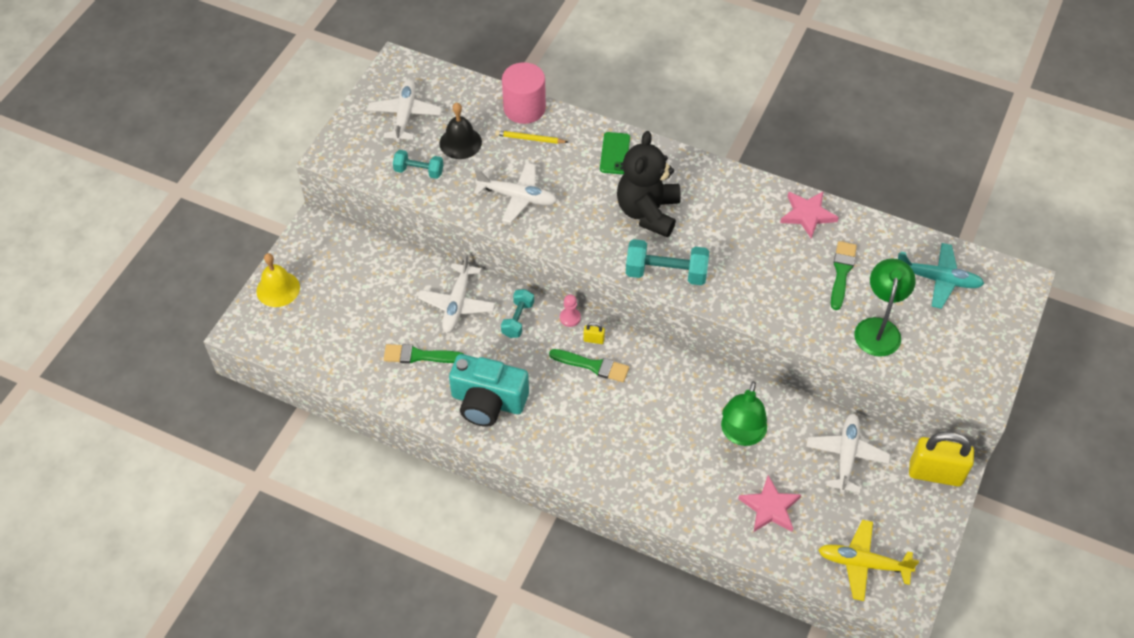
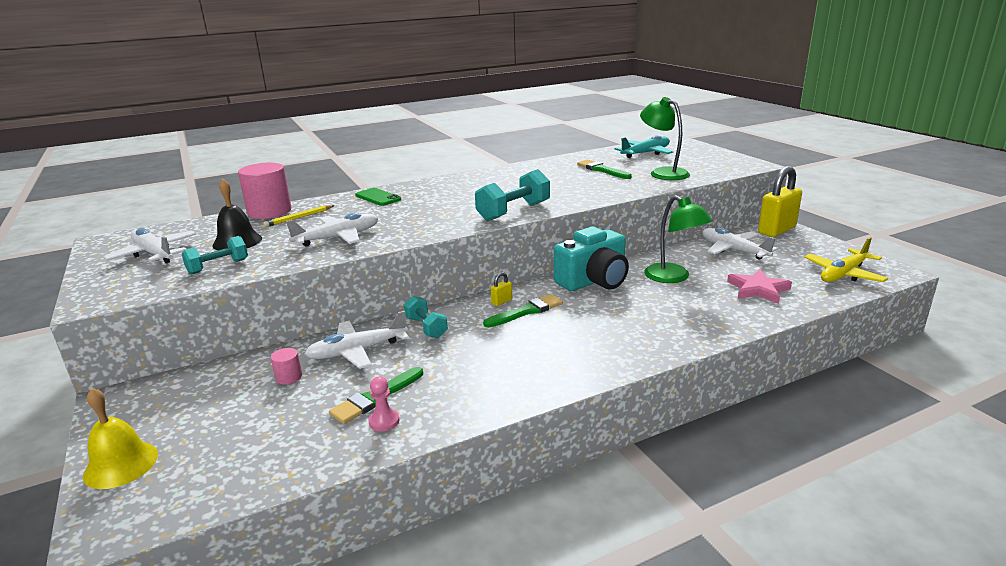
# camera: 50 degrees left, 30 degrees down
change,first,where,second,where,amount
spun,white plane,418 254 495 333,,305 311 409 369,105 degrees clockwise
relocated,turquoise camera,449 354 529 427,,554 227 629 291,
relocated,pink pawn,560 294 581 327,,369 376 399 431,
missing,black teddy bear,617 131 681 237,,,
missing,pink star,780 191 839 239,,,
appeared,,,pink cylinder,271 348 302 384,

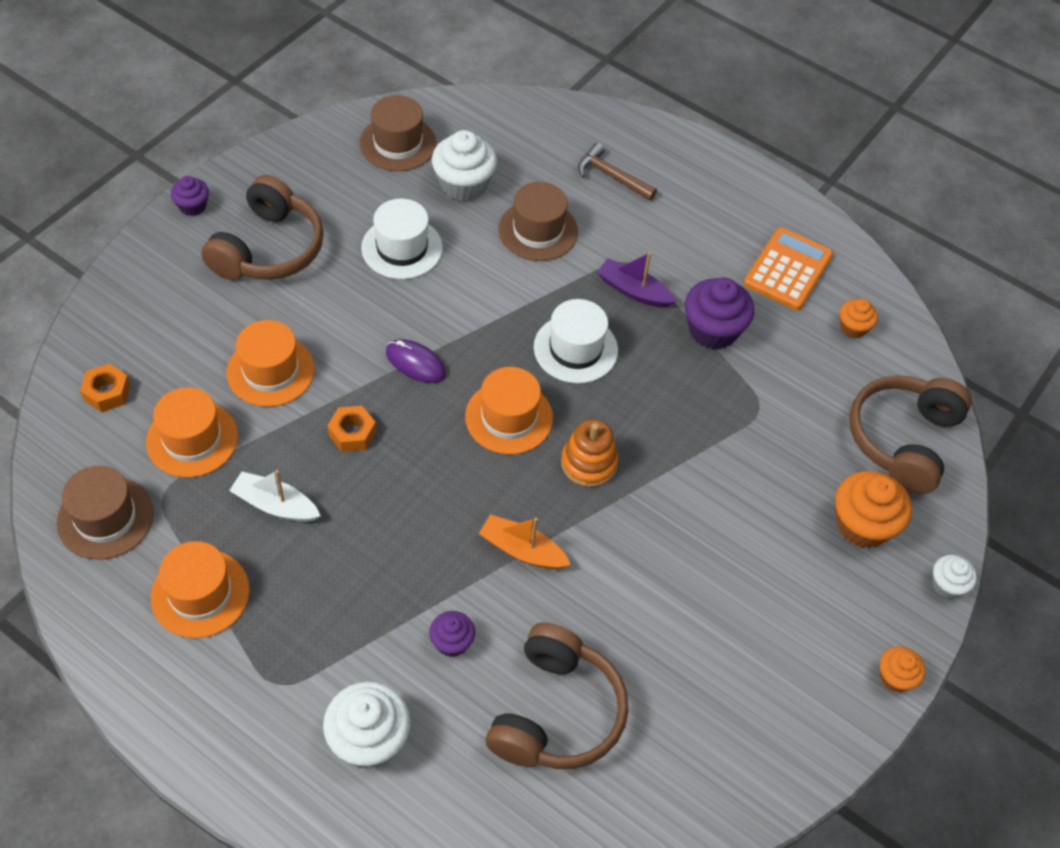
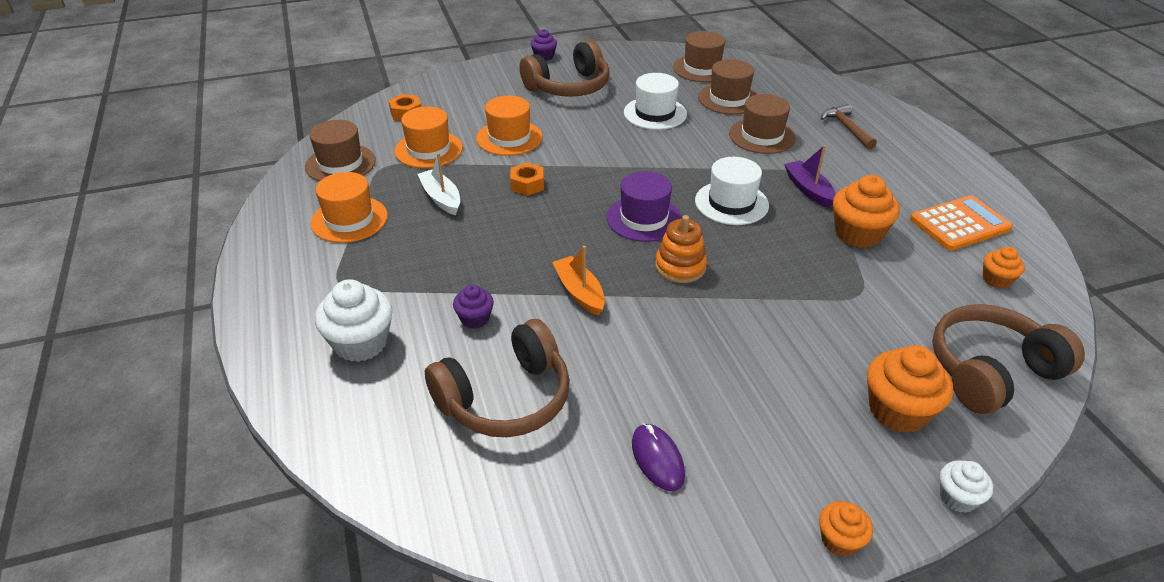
# camera: 40 degrees right, 15 degrees down
change,first,where,second,where,amount
relocated,purple mouse,386 339 446 383,,632 423 685 491,
exchanged,white cupcake,432 130 497 202,brown hat,698 59 758 115,
colour,orange hat,465 367 553 454,purple hat,607 171 682 242,
colour,purple cupcake,685 277 754 350,orange cupcake,833 175 900 248,

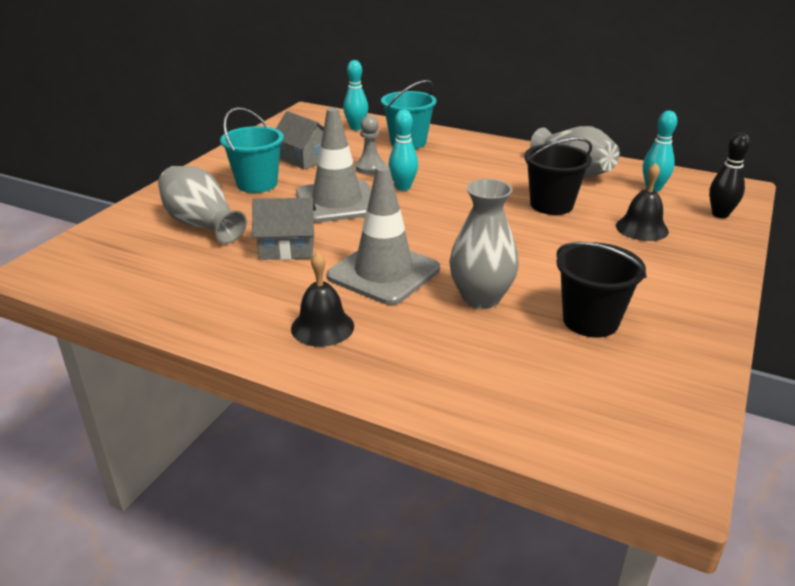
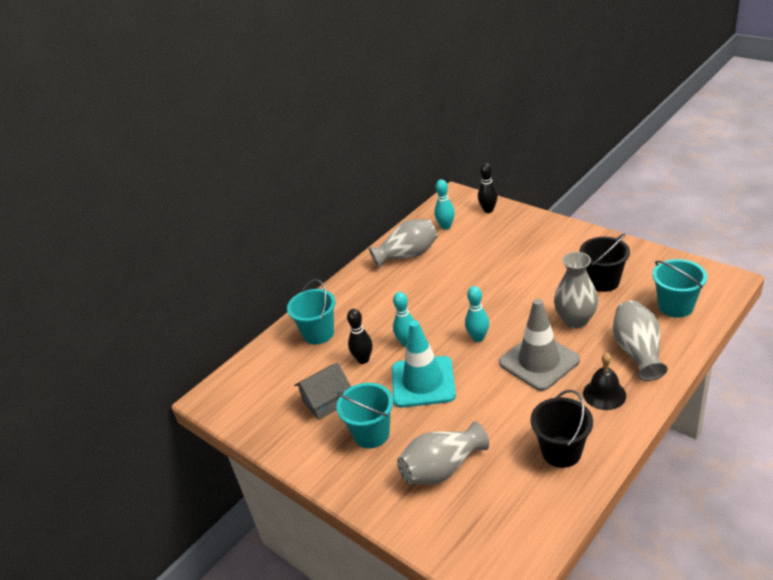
# camera: 70 degrees left, 5 degrees up
change,first,where,second,where,amount
missing,grey house,252 198 316 260,,,
colour,grey traffic cone,296 107 371 223,turquoise traffic cone,392 320 456 408,
relocated,turquoise bowling pin,343 60 368 130,,465 286 489 342,
exchanged,grey pawn,356 115 385 174,black bowling pin,347 309 373 364,
relocated,black bucket,524 137 592 215,,530 390 593 468,
missing,black bell,616 163 669 241,,,
appeared,,,grey vase,613 300 668 381,
appeared,,,turquoise bucket,652 259 707 318,

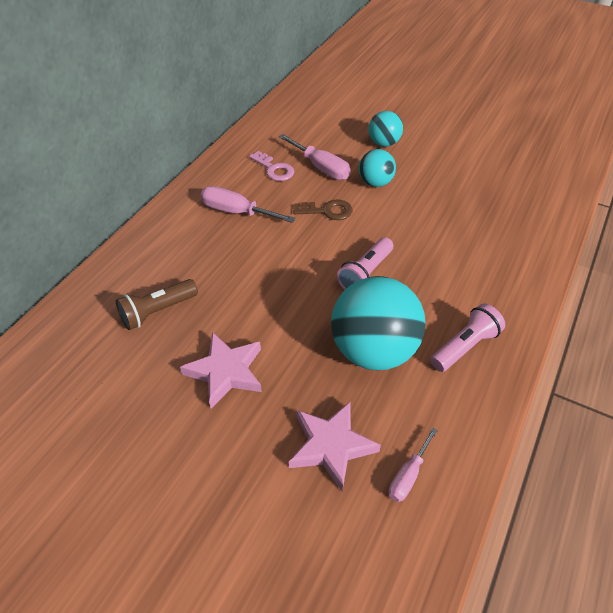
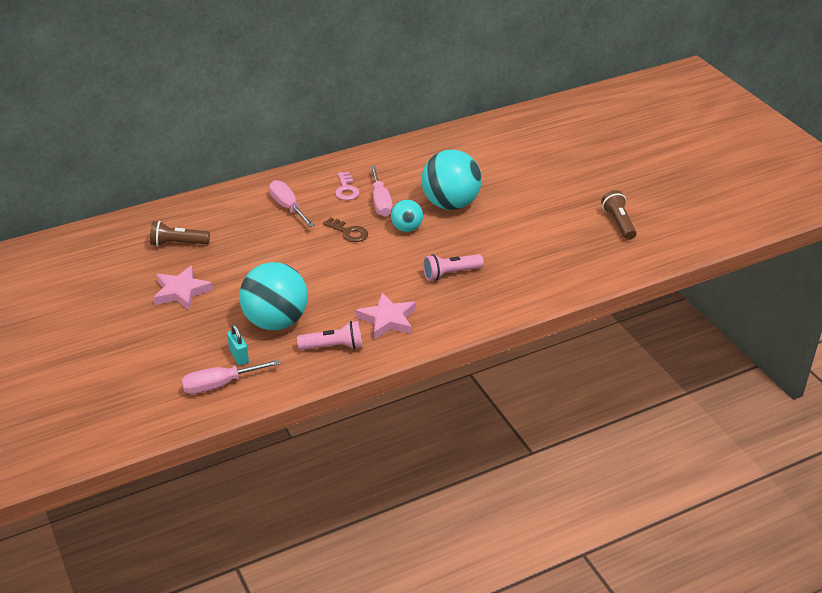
# camera: 35 degrees right, 10 degrees down
change,first,where,second,where,amount
relocated,pink star,289 401 381 491,,356 293 416 339,
relocated,pink flashlight,337 237 393 290,,423 254 484 281,
size,turquoise ball,368 111 403 147,,421 150 482 210,x1.89
size,pink screwdriver,389 428 438 502,,181 359 280 394,x1.61
appeared,,,turquoise padlock,227 324 249 366,
appeared,,,brown flashlight,601 190 637 240,

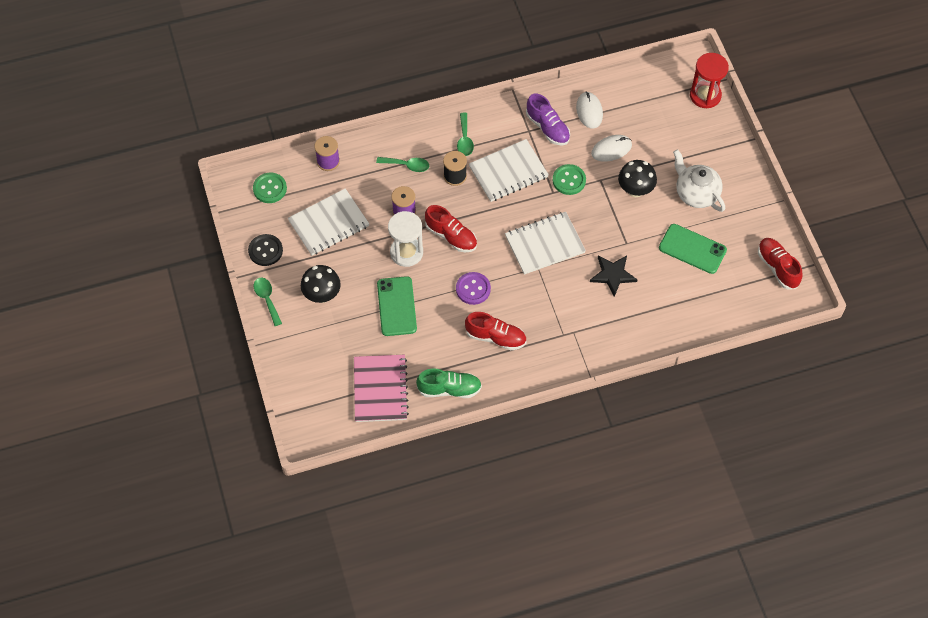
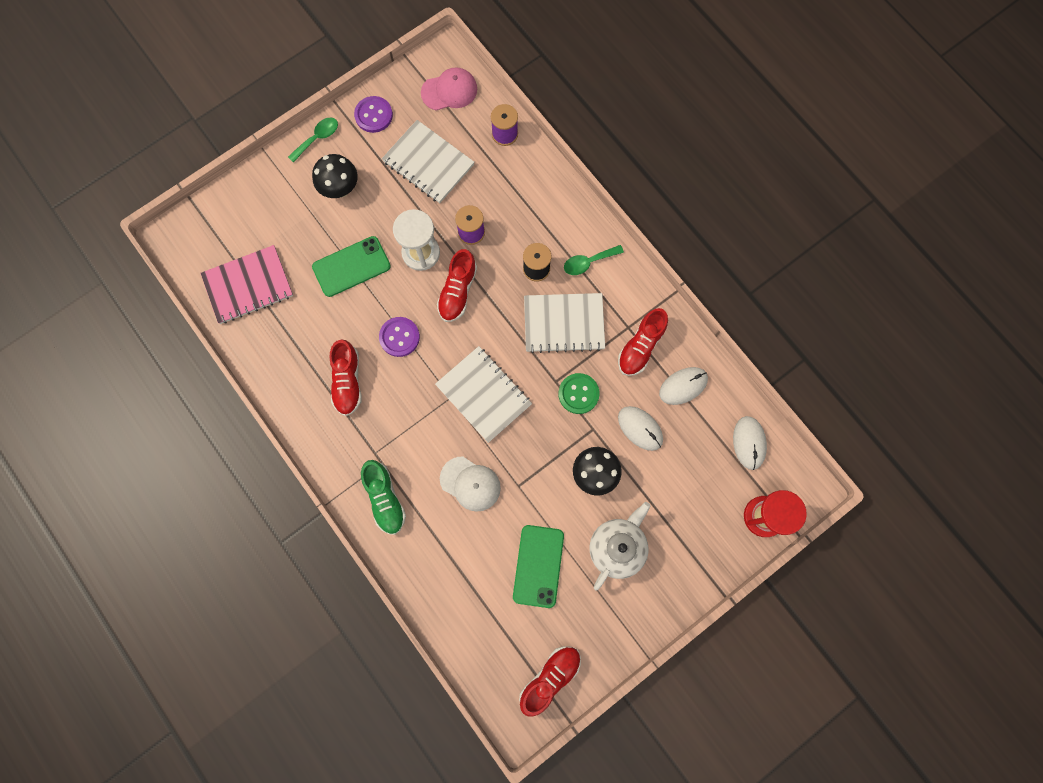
# camera: 70 degrees right, 15 degrees up
change,first,where,second,where,amount
colour,black button,248 234 283 266,purple button,354 96 393 133,
exchanged,green button,253 173 287 203,pink cap,421 67 477 110,
missing,green spoon,376 157 429 172,,,
relocated,green shoe,416 368 482 398,,361 460 406 535,
spun,white notebook,469 139 549 202,,524 293 605 353,45 degrees counterclockwise
colour,purple shoe,526 94 570 146,red shoe,618 308 668 376,
exchanged,black star,590 255 638 297,white cap,440 456 501 512,
appeared,,,white mouse,733 416 767 470,

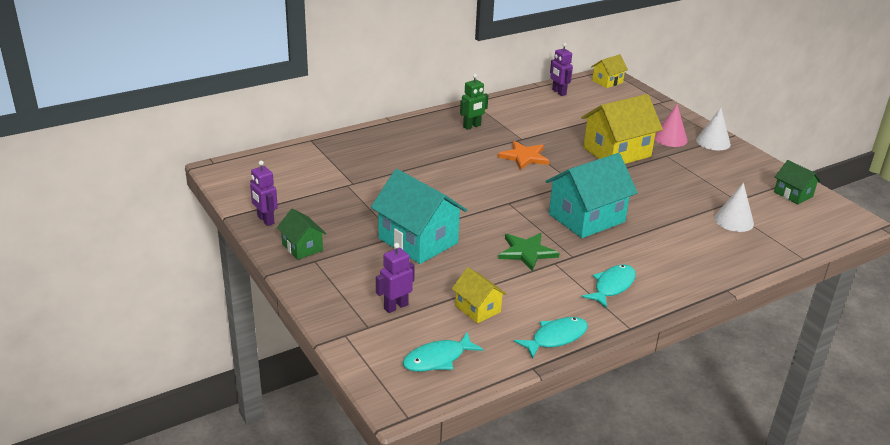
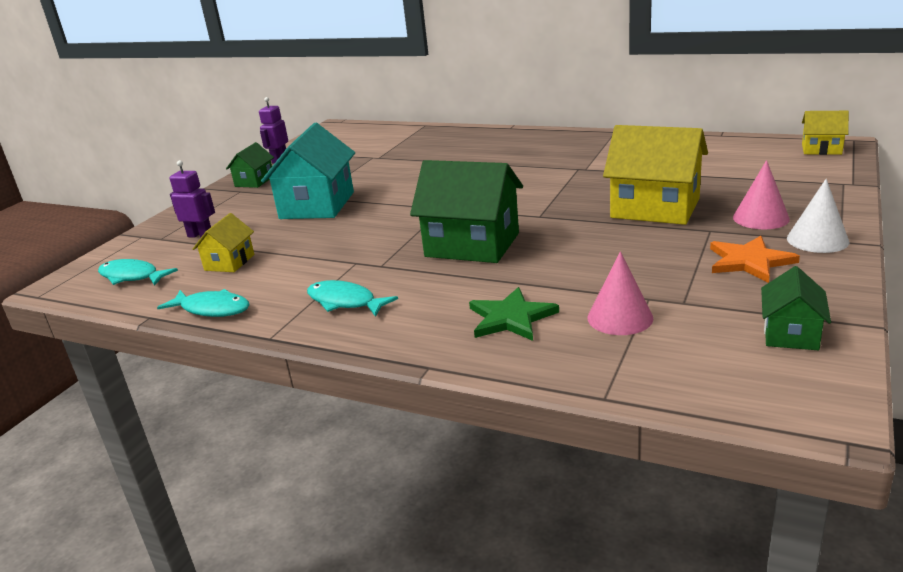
# camera: 60 degrees right, 5 degrees down
change,first,where,second,where,amount
missing,green robot,460 74 488 130,,,
relocated,orange star,498 141 549 170,,710 236 800 283,
relocated,green star,498 233 559 271,,469 287 559 341,
colour,turquoise house,545 153 638 238,green house,410 160 523 263,
missing,purple robot,550 43 573 96,,,
spun,turquoise fish,582 264 636 308,,307 280 398 317,150 degrees counterclockwise
colour,white cone,714 183 754 232,pink cone,587 251 653 335,

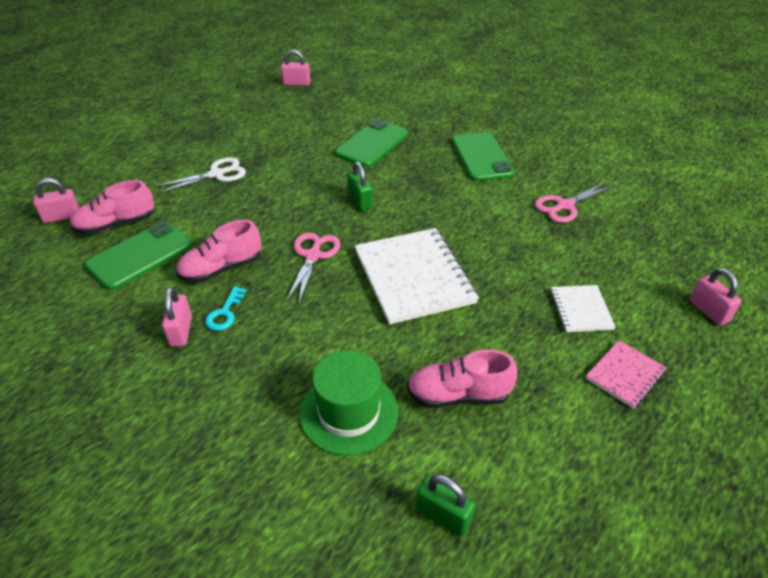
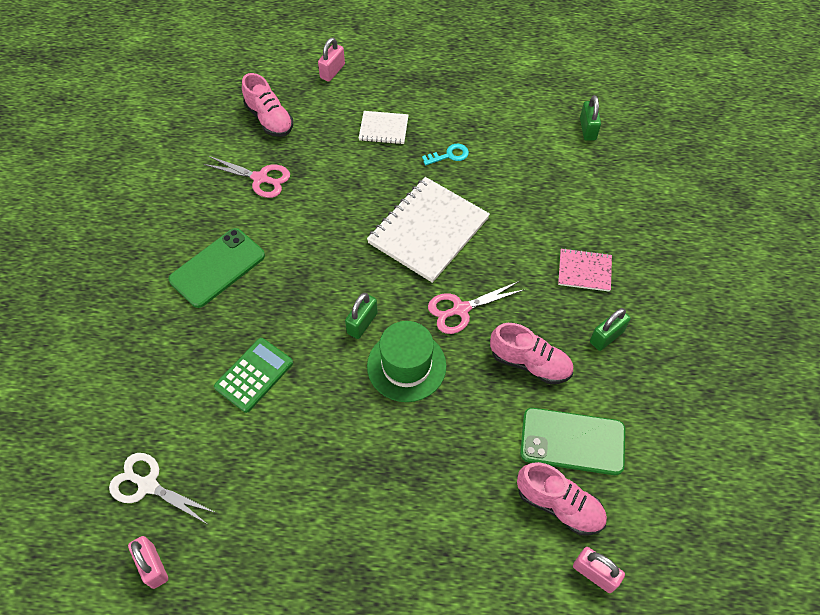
# camera: 125 degrees left, 15 degrees up
change,first,where,second,where,amount
relocated,white scissors,155 157 246 194,,109 453 216 524,
colour,pink padlock,162 287 192 347,green padlock,590 308 631 351,
relocated,turquoise key,205 287 246 331,,422 144 469 165,
relocated,green hat,300 350 399 456,,367 321 446 402,
exchanged,green phone,335 119 408 167,green calculator,214 338 293 413,
relocated,pink shoe,407 349 517 408,,242 73 293 137,
spun,white notebook,550 285 616 332,,359 111 409 144,45 degrees clockwise
relocated,pink notebook,586 340 667 409,,558 248 612 292,

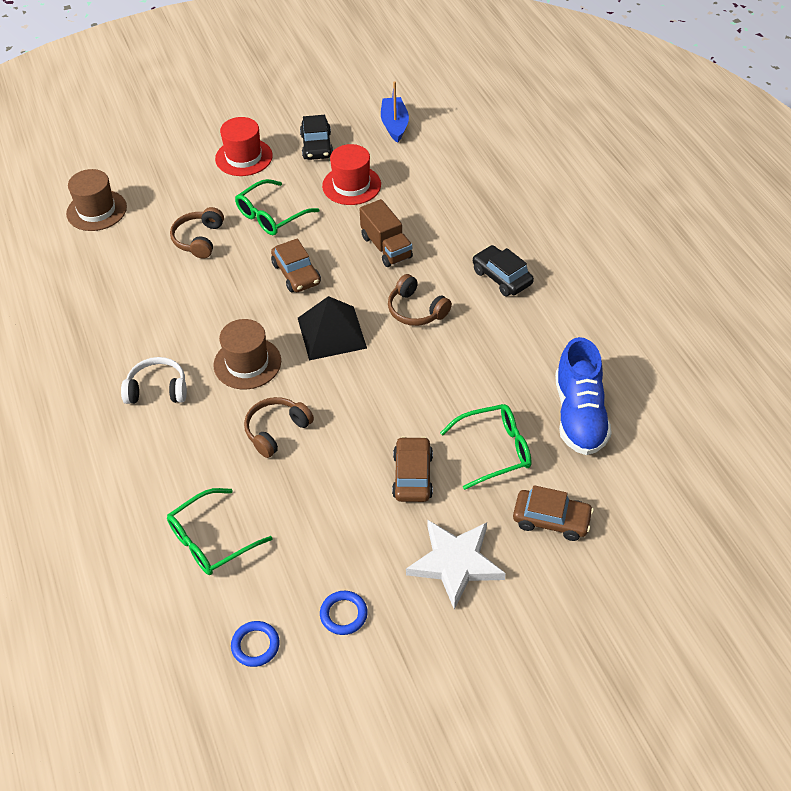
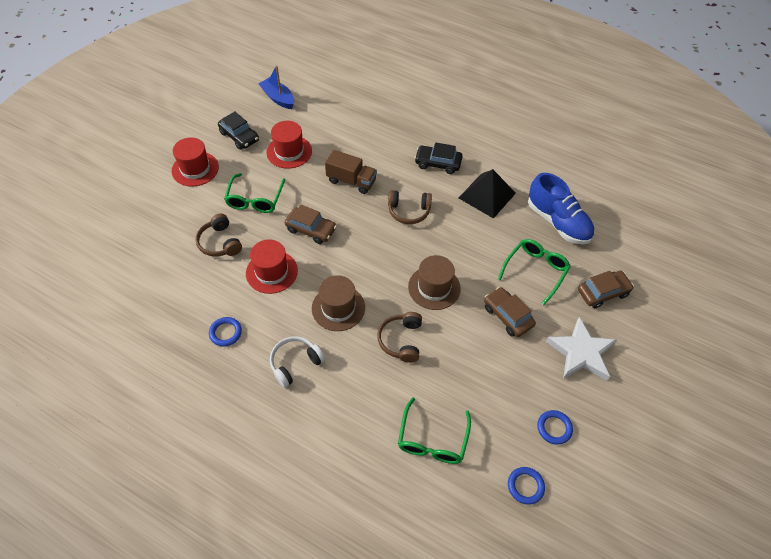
# camera: 40 degrees left, 5 degrees up
change,first,where,second,where,amount
relocated,brown hat,66 169 127 231,,408 255 461 310,
relocated,black pyramid,298 296 367 361,,459 169 516 219,
appeared,,,blue ring,209 317 242 347,
appeared,,,red hat,246 239 298 294,

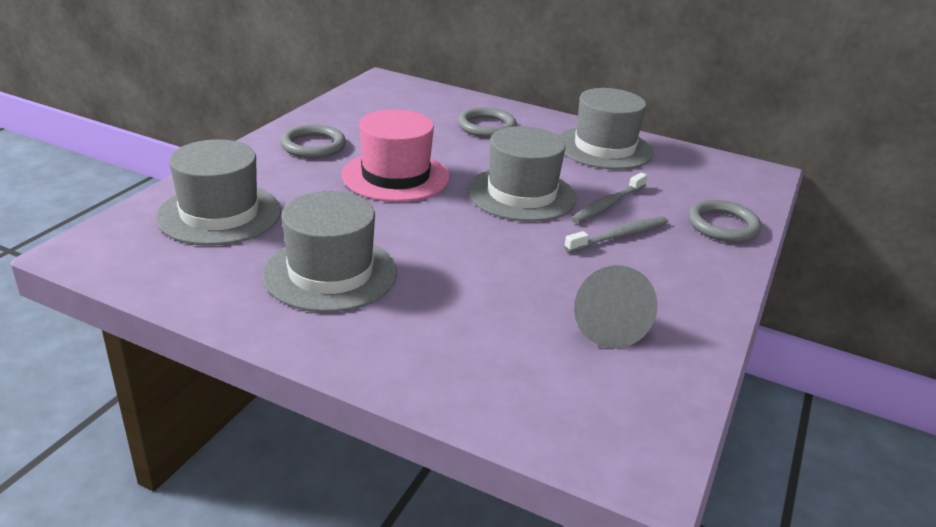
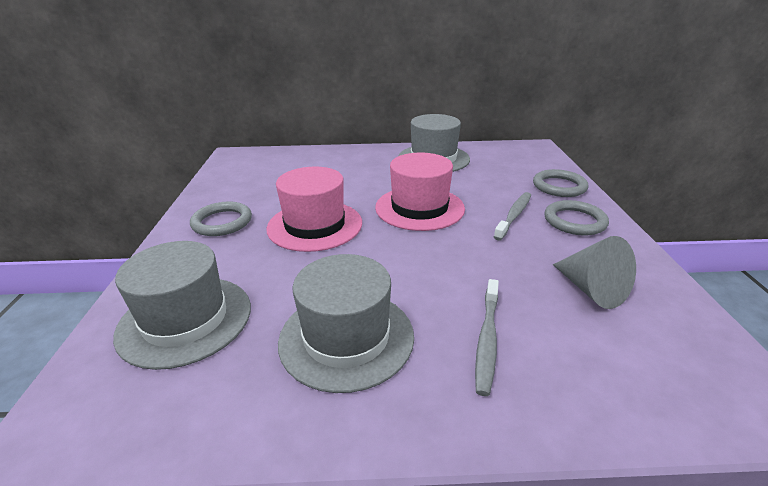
# camera: 25 degrees left, 0 degrees up
change,first,where,second,where,amount
relocated,grey ring,458 108 517 138,,544 200 609 236,
colour,grey hat,467 126 577 222,pink hat,375 153 465 231,
relocated,grey toothbrush,571 172 648 223,,475 279 499 396,

